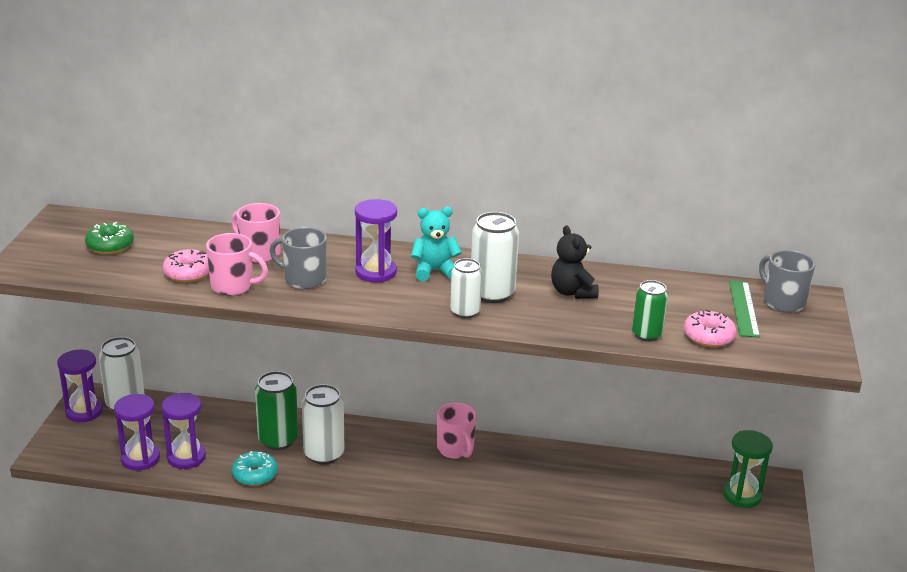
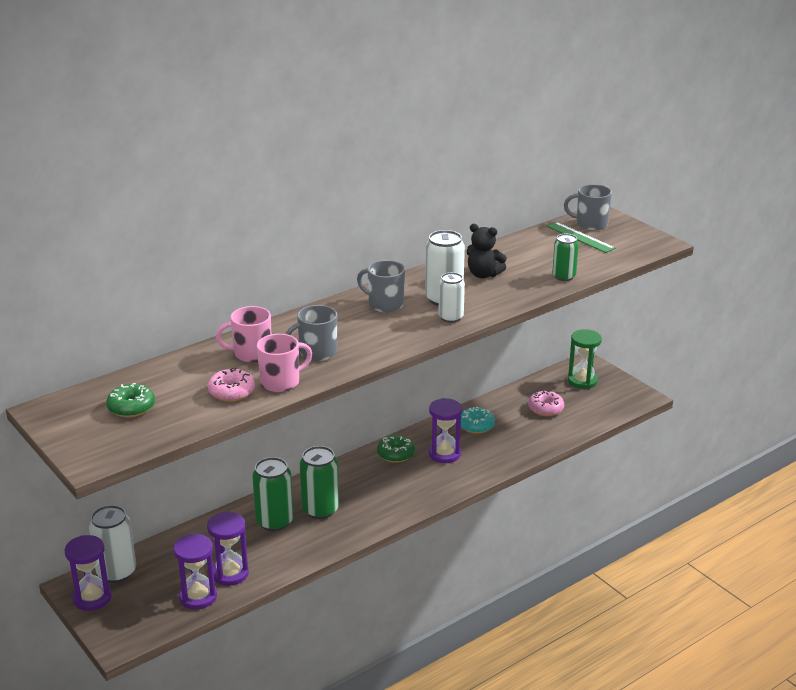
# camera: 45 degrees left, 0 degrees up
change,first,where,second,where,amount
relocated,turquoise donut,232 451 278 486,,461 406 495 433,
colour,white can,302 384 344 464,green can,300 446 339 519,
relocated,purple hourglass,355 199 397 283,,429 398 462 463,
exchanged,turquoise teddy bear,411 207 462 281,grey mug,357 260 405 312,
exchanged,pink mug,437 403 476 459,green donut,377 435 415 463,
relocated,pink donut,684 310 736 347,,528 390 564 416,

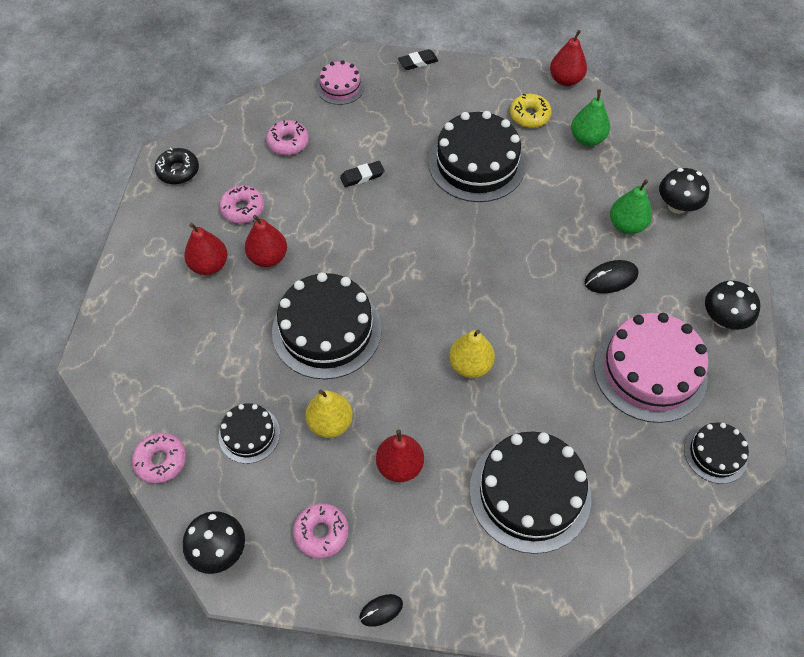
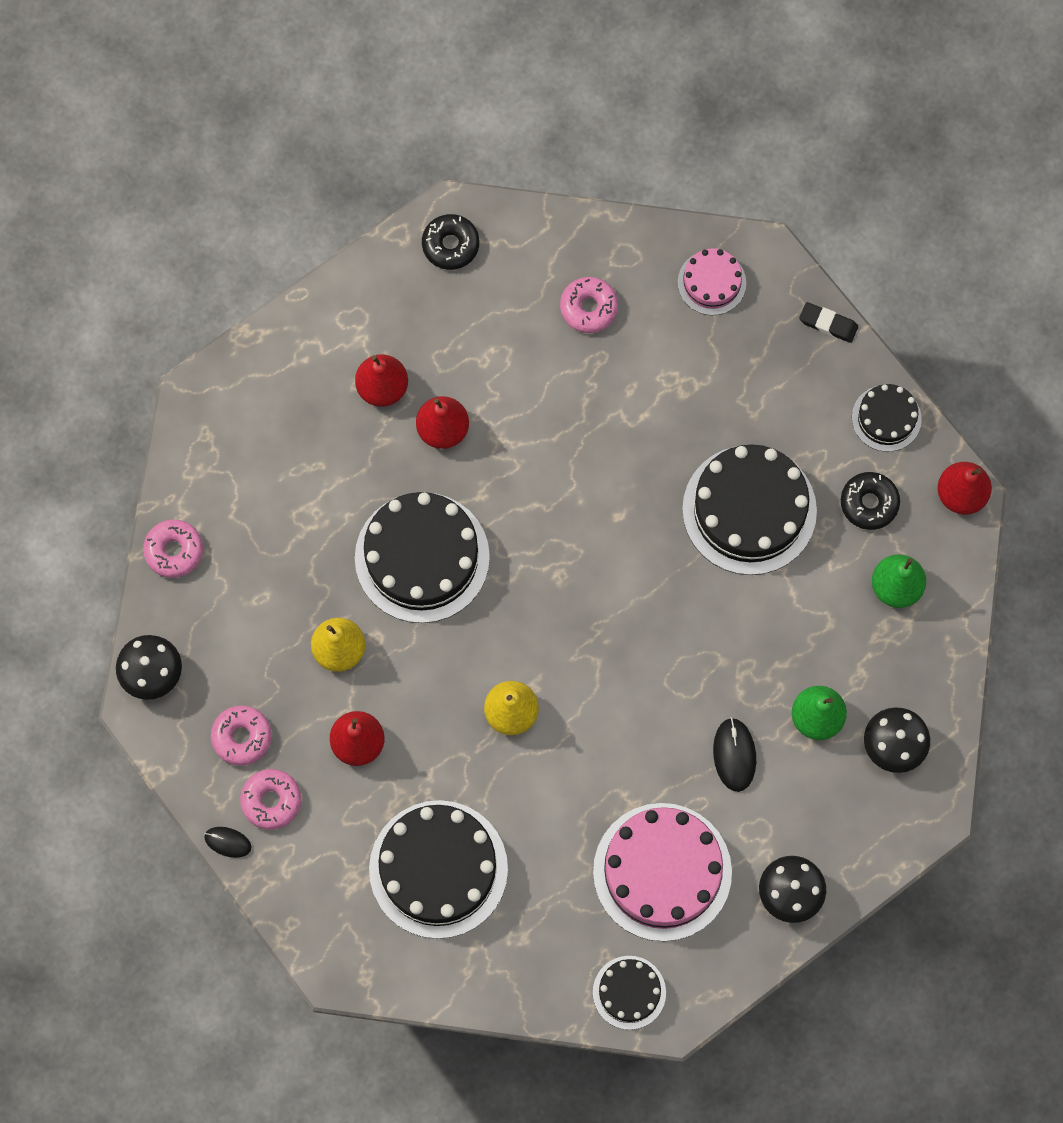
# camera: 45 degrees right, 15 degrees up
change,first,where,second,where,amount
relocated,black cake,218 403 280 464,,852 384 922 452,
relocated,pink donut,219 185 264 224,,240 769 301 830,
missing,black eraser,340 161 384 187,,,
colour,yellow donut,510 94 552 128,black donut,841 472 900 530,
spun,black mouse,585 260 639 293,,713 717 756 792,60 degrees clockwise

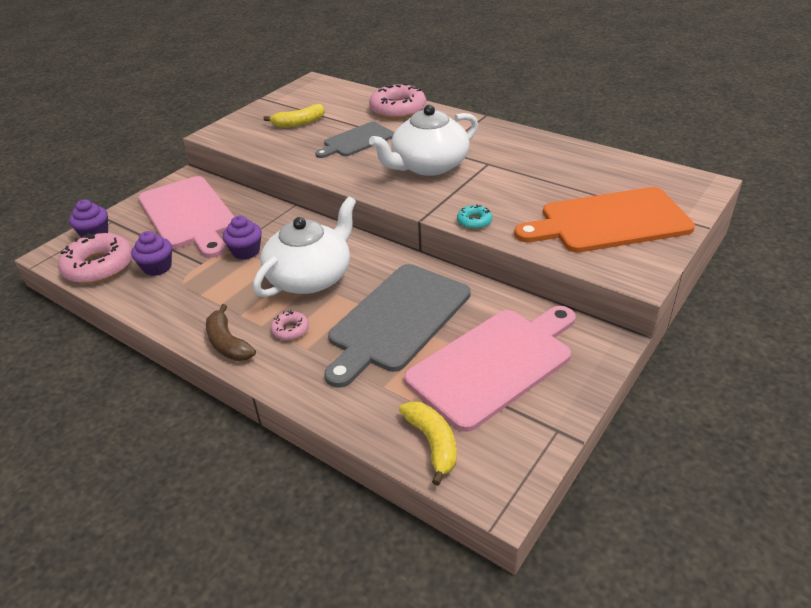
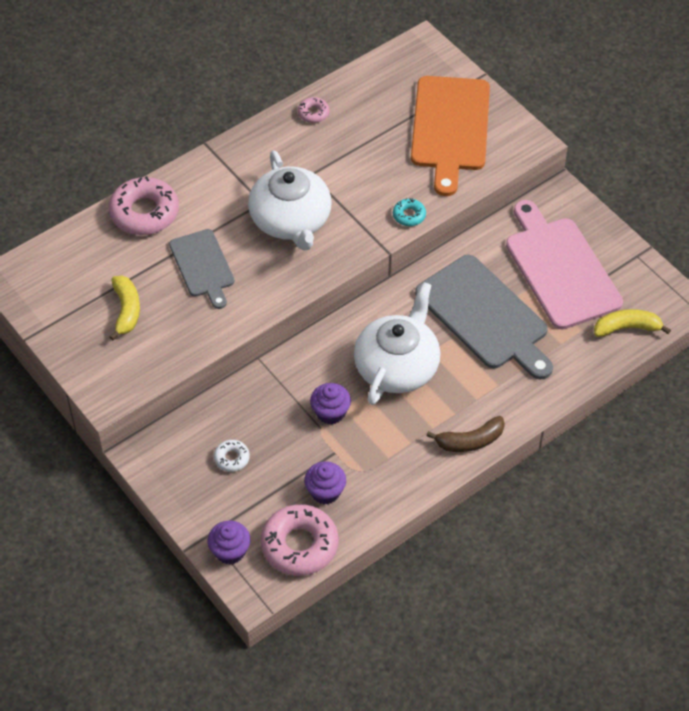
# camera: 75 degrees left, 15 degrees up
change,first,where,second,where,amount
exchanged,pink cutting board,138 176 234 258,white donut,214 440 250 472,
spun,white teapot,253 197 356 297,,354 282 441 405,60 degrees clockwise
relocated,pink donut,270 310 309 340,,298 97 330 123,

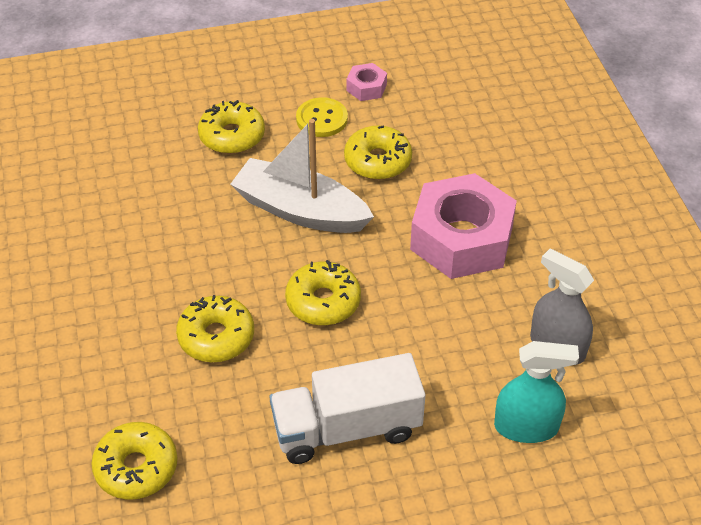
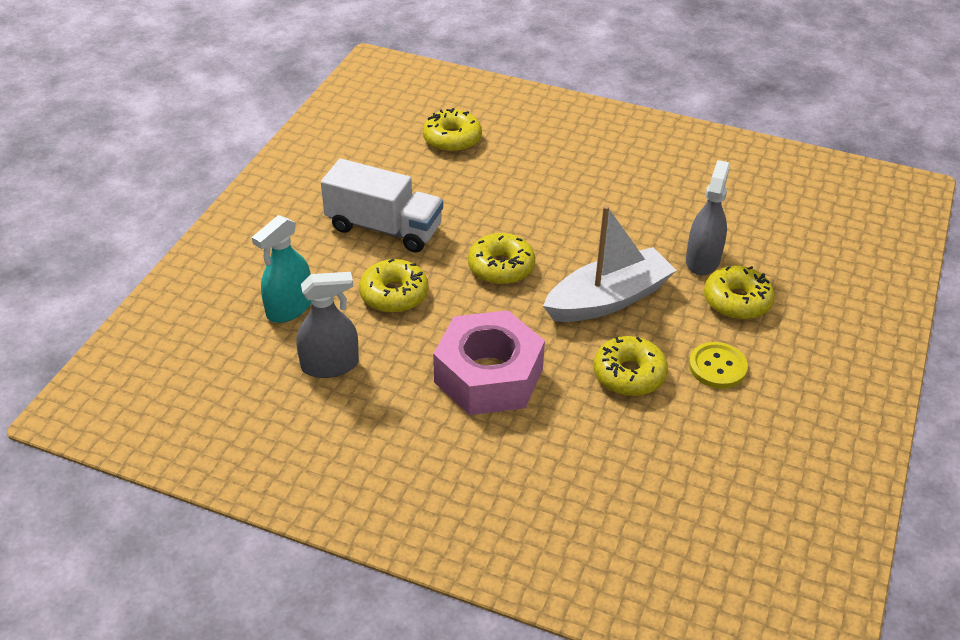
# camera: 125 degrees right, 5 degrees down
change,first,where,second,where,amount
relocated,yellow donut,176 295 254 362,,359 259 428 313,
spun,white truck,270 353 425 464,,321 159 443 252,90 degrees clockwise
missing,pink nut,346 63 387 101,,,
appeared,,,grey spray bottle,686 160 730 276,

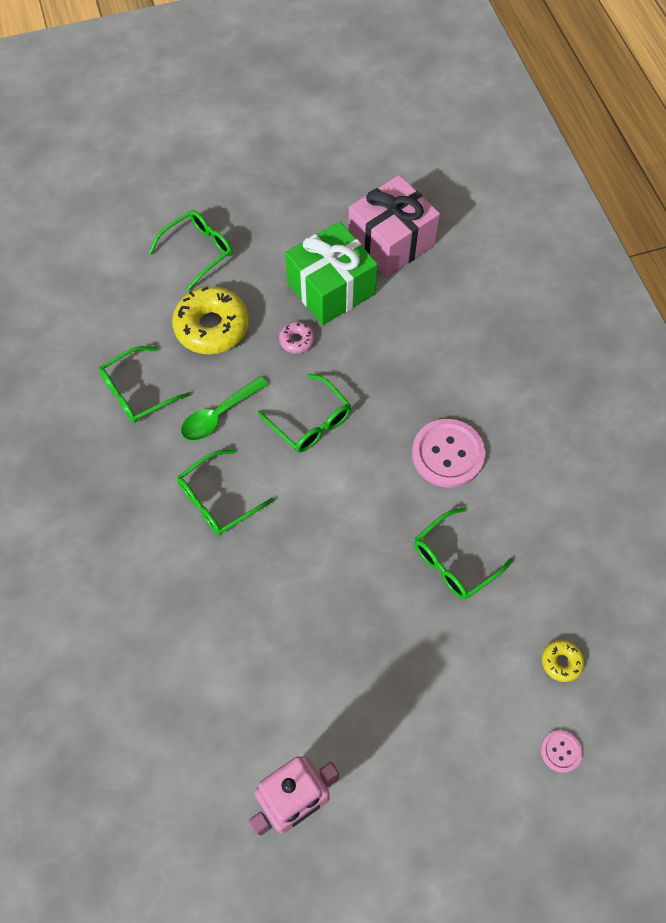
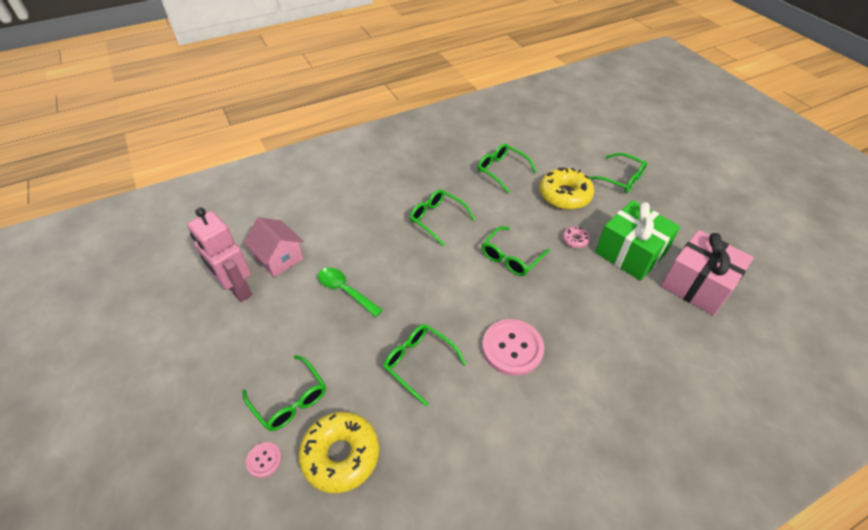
# camera: 80 degrees right, 15 degrees down
change,first,where,second,where,amount
relocated,green spoon,181 376 268 441,,318 268 383 317,
size,yellow donut,542 640 584 682,,298 412 379 493,x2.14
appeared,,,green glasses,242 355 326 431,
appeared,,,pink house,243 217 304 277,

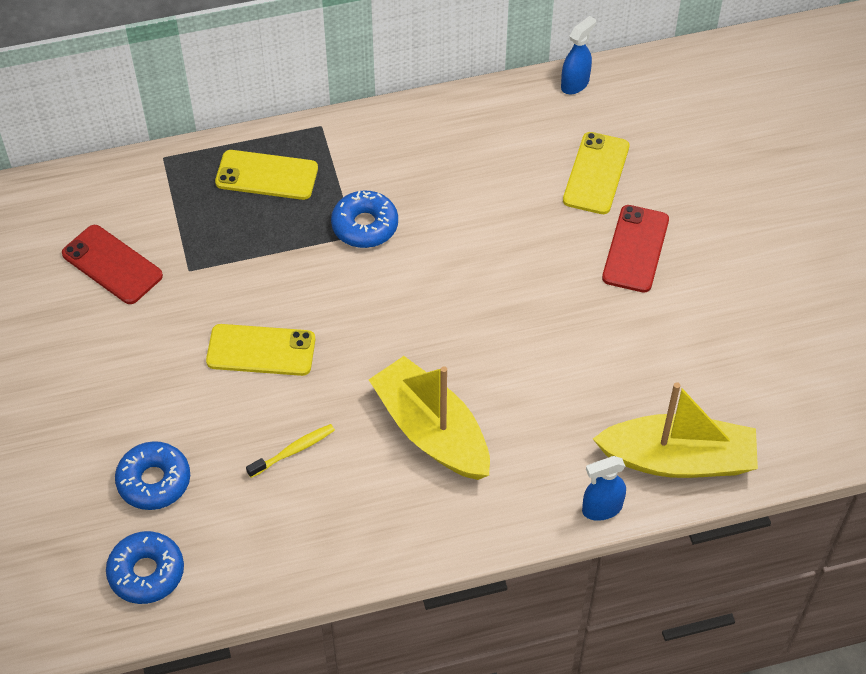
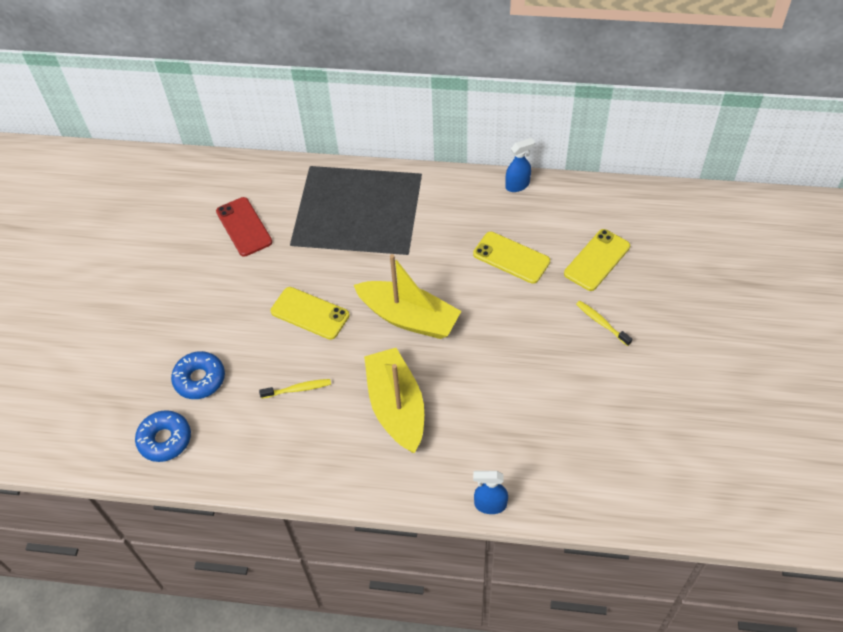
# camera: 25 degrees right, 0 degrees up
change,first,where,second,where,amount
relocated,yellow phone,215 150 318 200,,473 232 550 284,
missing,blue donut,331 191 398 248,,,
relocated,blue spray bottle,561 16 596 94,,506 138 535 192,
relocated,yellow boat,593 382 758 478,,354 254 461 339,
exchanged,red phone,602 205 669 293,yellow toothbrush,576 301 632 346,

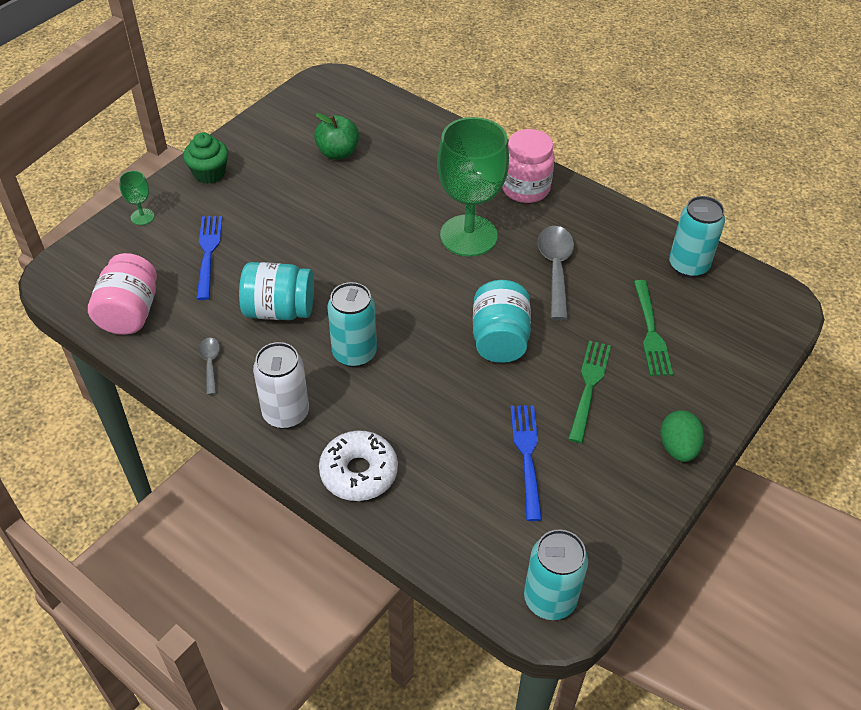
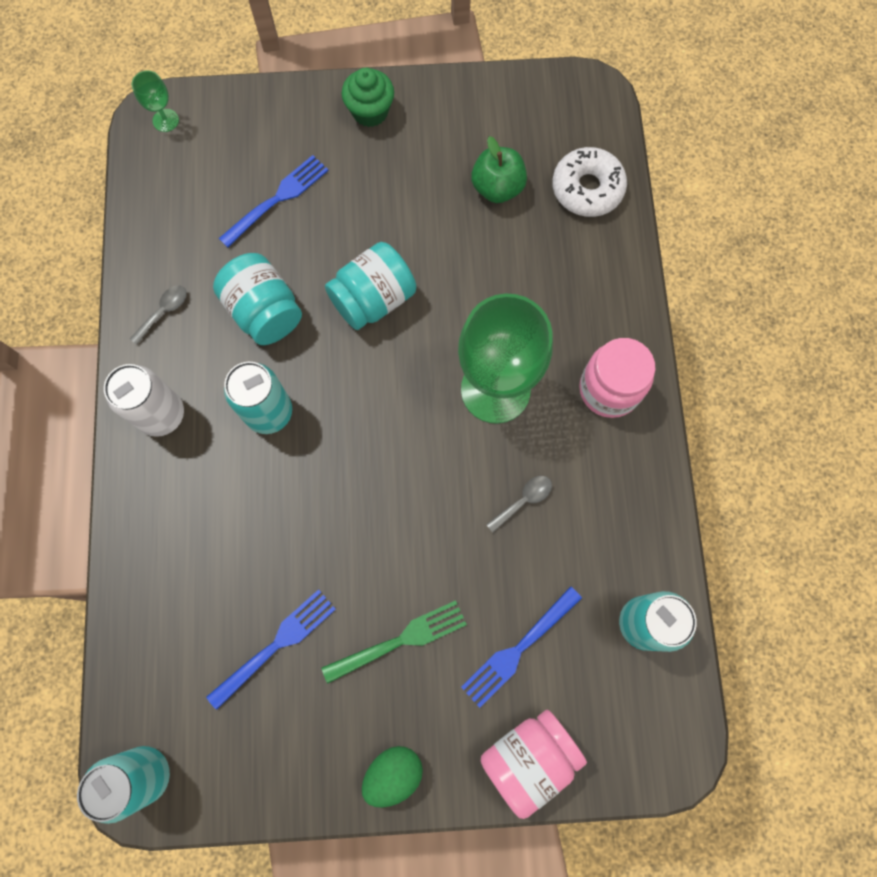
# camera: 50 degrees right, 25 degrees up
change,first,where,second,where,amount
relocated,pink jar,88 253 157 335,,481 709 587 819,
relocated,green goblet,119 171 154 225,,132 70 179 132,
relocated,white donut,319 430 398 501,,552 147 627 217,
relocated,turquoise jar,473 280 531 363,,325 242 416 330,
size,grey spoon,538 226 574 320,,486 476 552 533,x0.53
colour,green fork,634 280 673 376,blue fork,461 586 582 708,

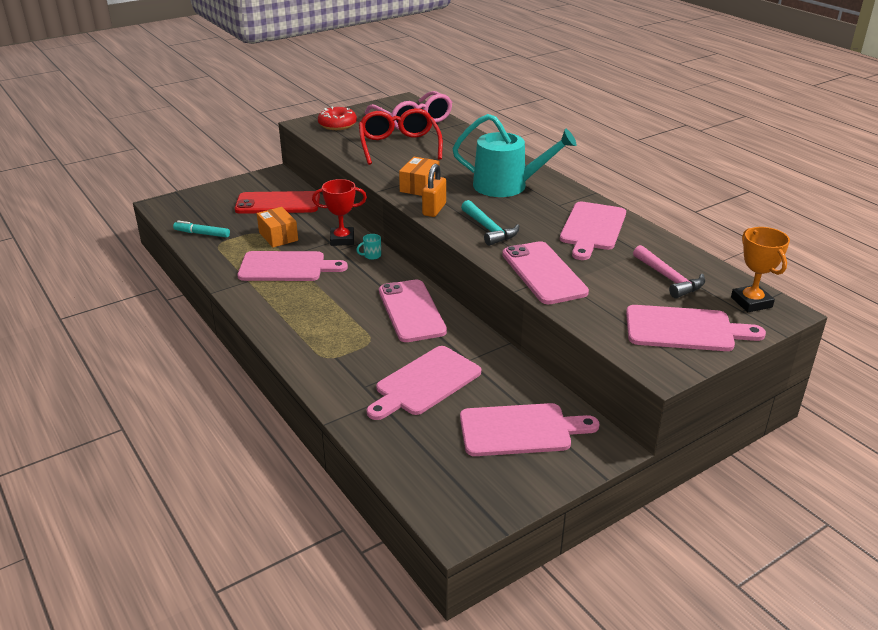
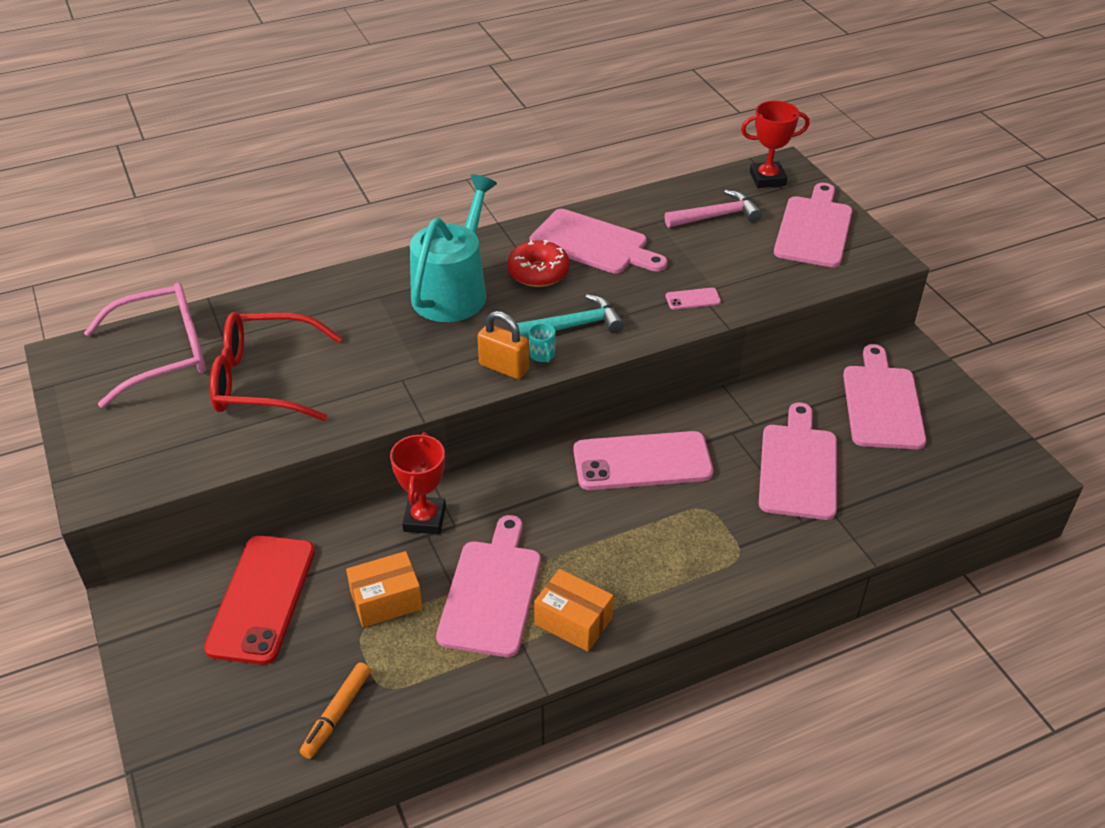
# camera: 80 degrees left, 10 degrees up
change,first,where,second,where,amount
colour,turquoise marker,173 221 230 238,orange marker,300 662 371 759,
relocated,red donut,318 106 357 130,,507 240 570 287,
relocated,turquoise mug,356 234 381 260,,529 323 556 363,
spun,pink cutting board,367 346 481 420,,759 403 837 520,135 degrees counterclockwise
relocated,orange box,399 157 440 196,,534 569 614 652,
size,pink phone,502 241 589 304,,666 288 721 310,x0.41
colour,orange trophy,731 227 790 312,red trophy,741 101 810 188,

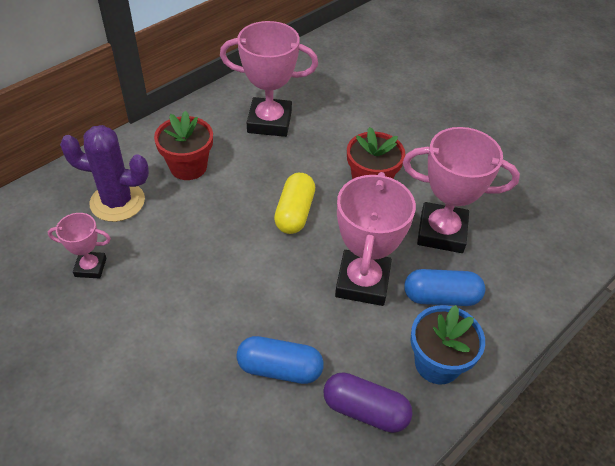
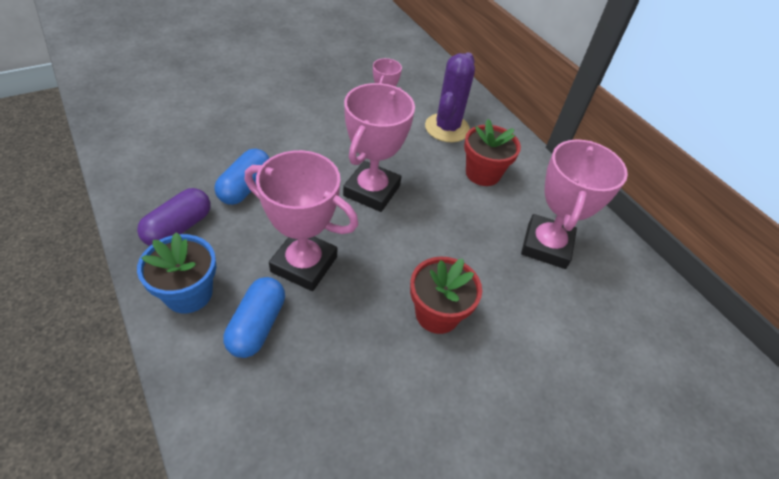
# camera: 100 degrees right, 0 degrees up
change,first,where,second,where,amount
missing,yellow capsule,274 173 315 234,,,
relocated,pink trophy,403 127 520 253,,343 83 415 212,

